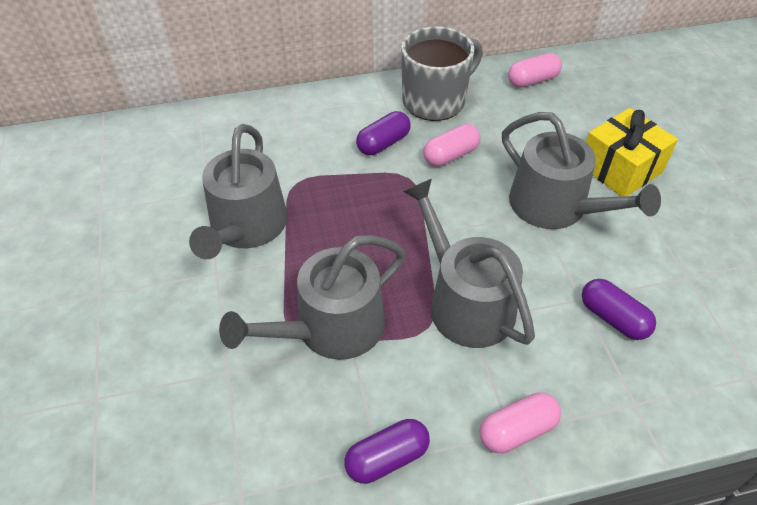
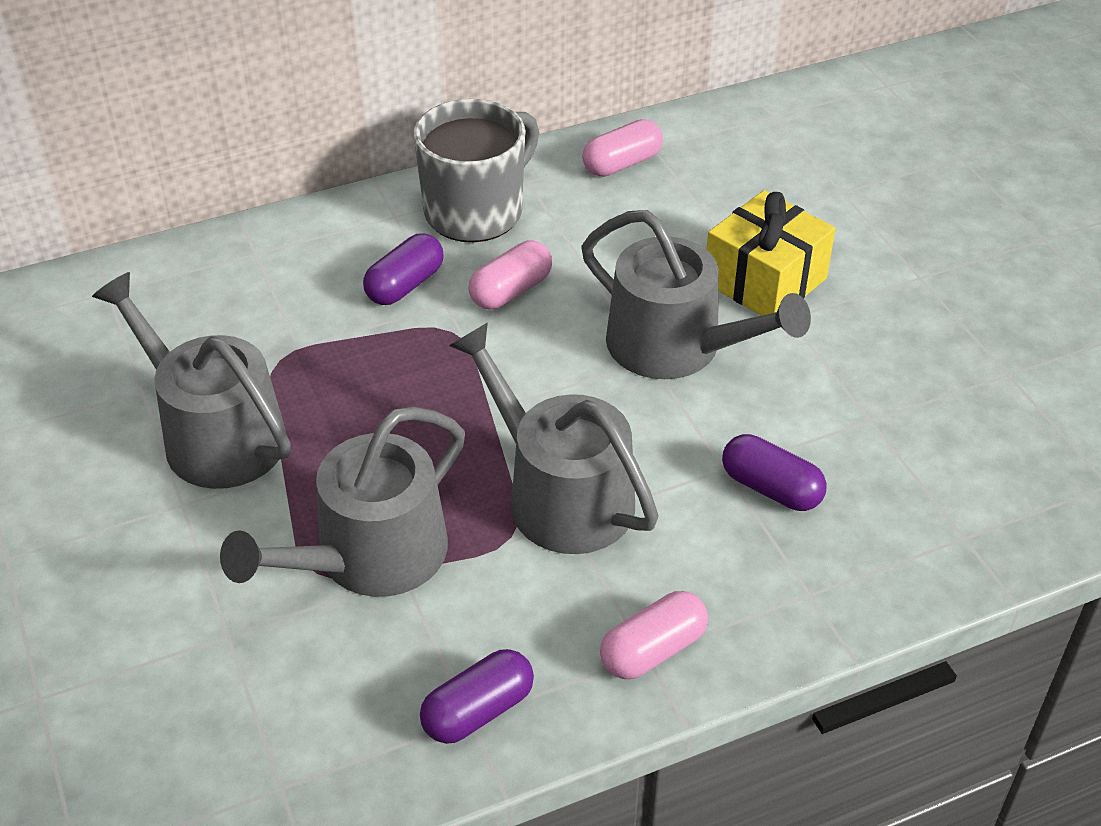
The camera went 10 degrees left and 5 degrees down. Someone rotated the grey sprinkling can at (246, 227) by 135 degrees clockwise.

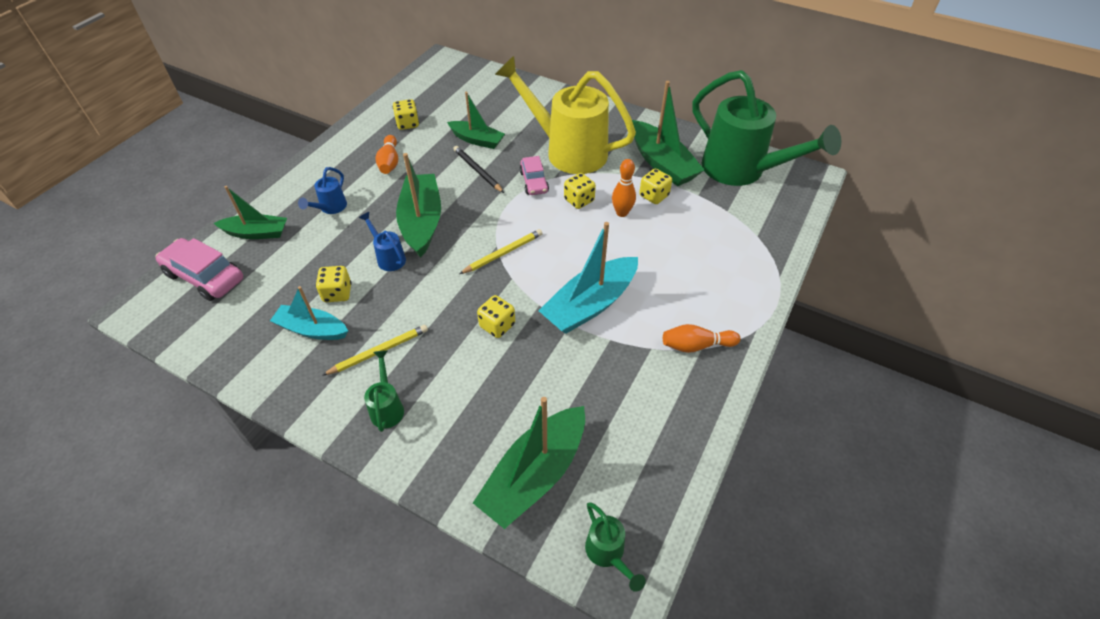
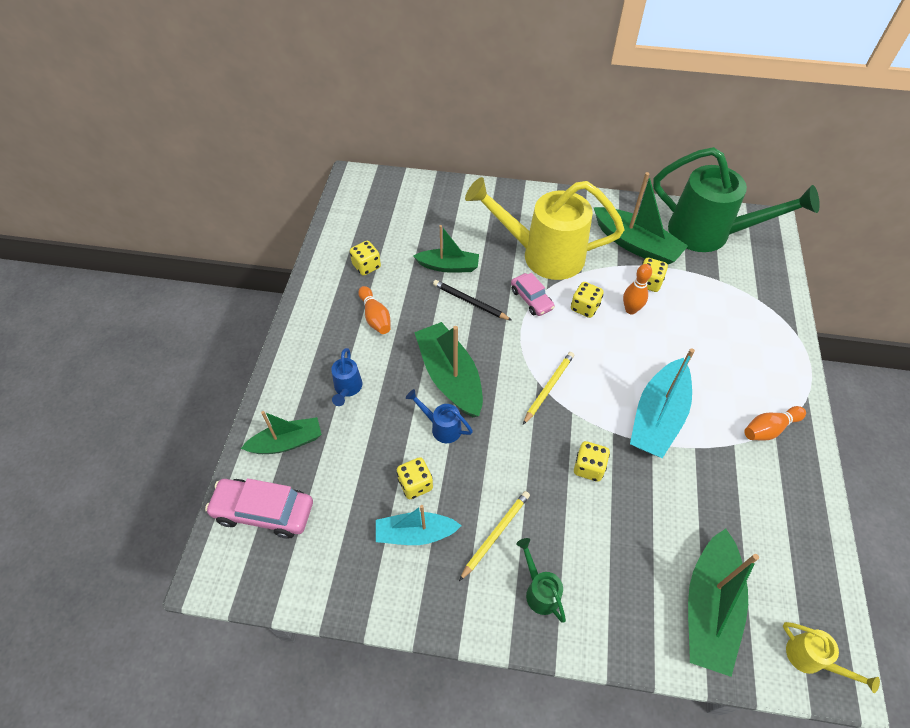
The camera went 20 degrees left and 5 degrees up. Someone repainted the emerald sprinkling can at (608, 554), which became the yellow sprinkling can at (811, 659).

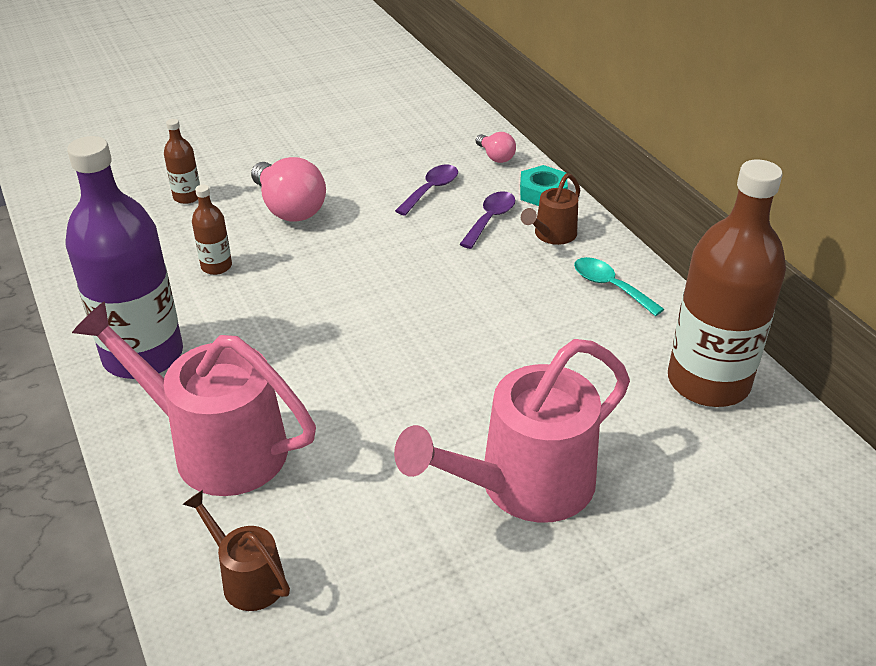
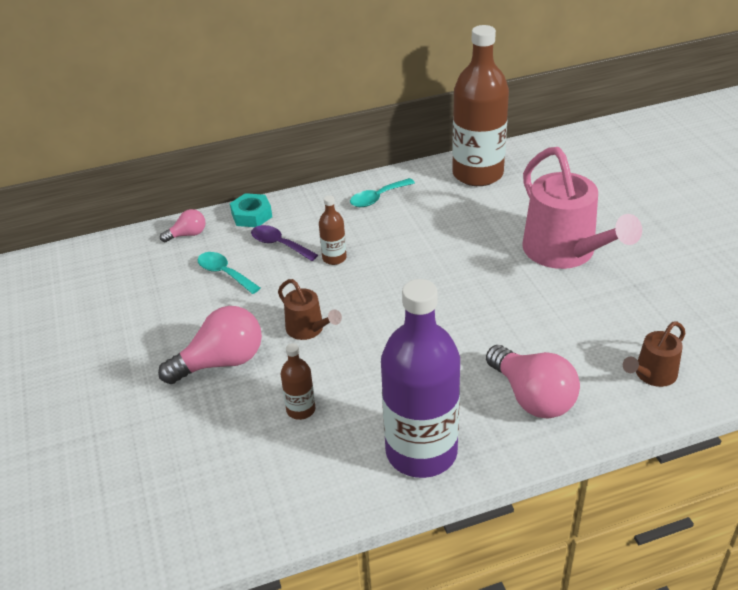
The camera went 80 degrees left and 0 degrees up. Someone carried the russet drink bottle from (187, 197) to (334, 258). Someone repainted the violet tablespoon at (431, 190), which became the teal tablespoon at (224, 273). Someone carried the russet sprinkling can from (551, 235) to (308, 329). Someone swapped the rosy sprinkling can at (215, 446) for the rosy light bulb at (532, 397).

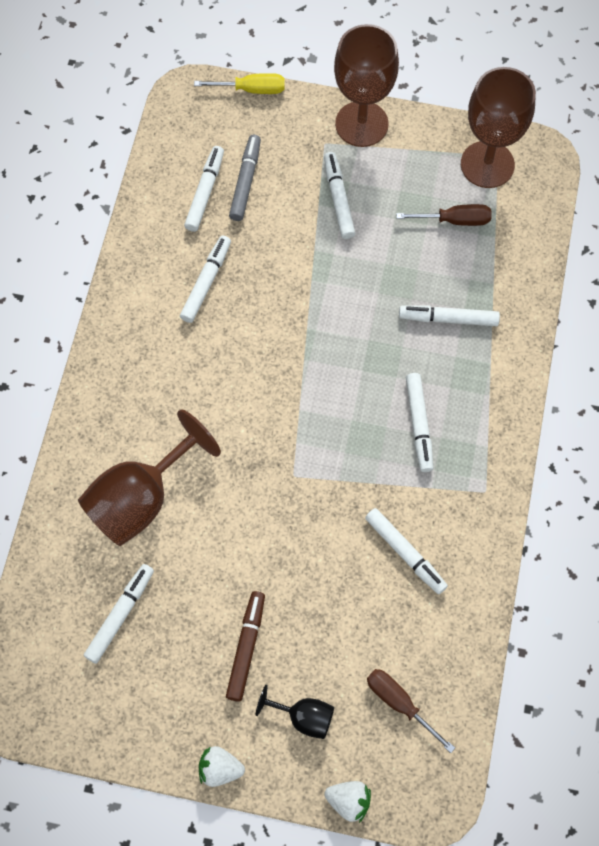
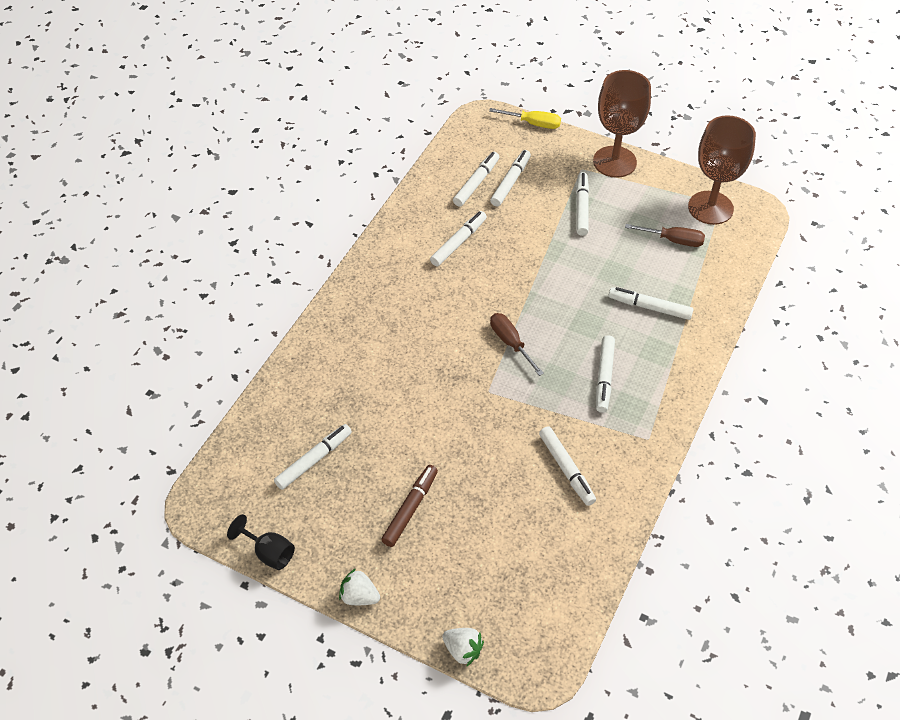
The camera went 15 degrees right and 15 degrees down. Someone repainted the grey marker pen at (245, 181), which became the white marker pen at (510, 182). Someone took away the russet goblet at (141, 498). Someone carried the russet screwdriver from (400, 704) to (511, 343). Someone carried the black goblet from (303, 717) to (269, 552).

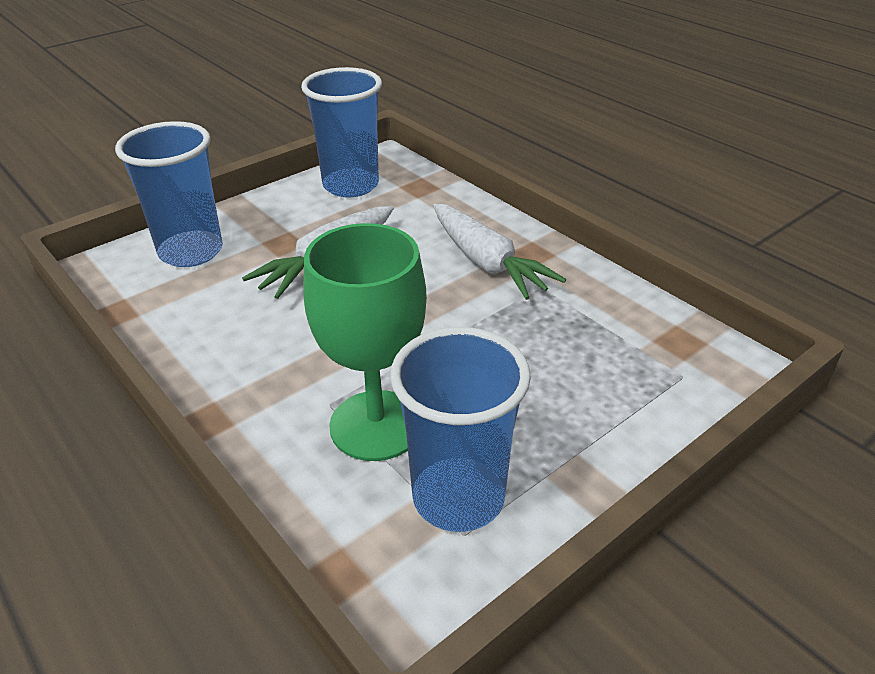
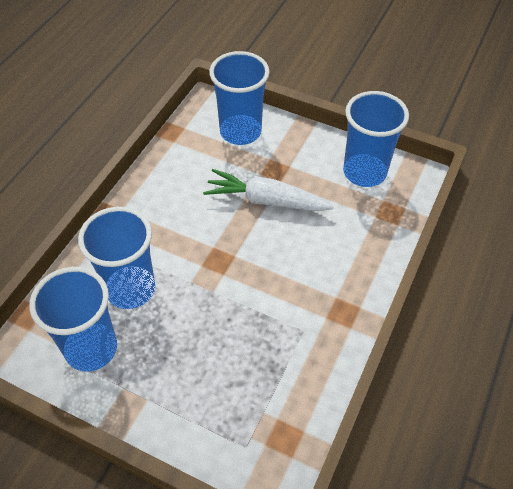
The camera went 65 degrees right and 15 degrees up. Someone took away the white toy carrot at (487, 263). Someone swapped the emerald goblet at (376, 425) for the cobalt beaker at (130, 289).

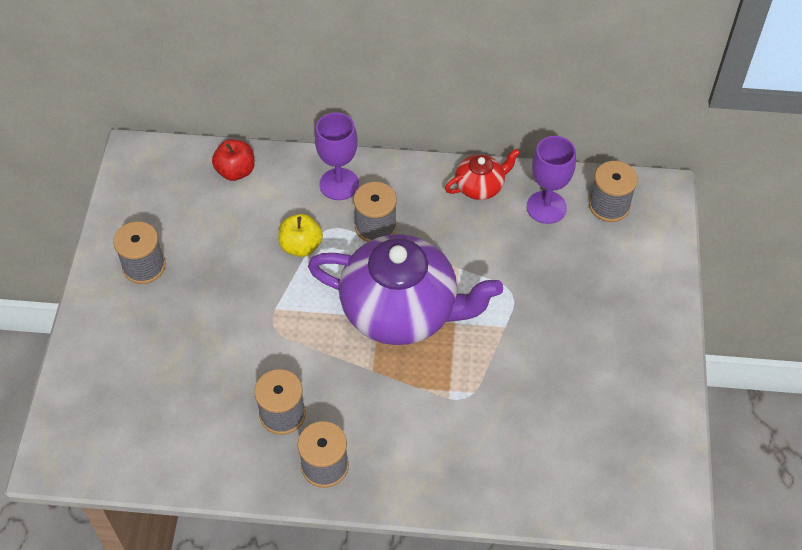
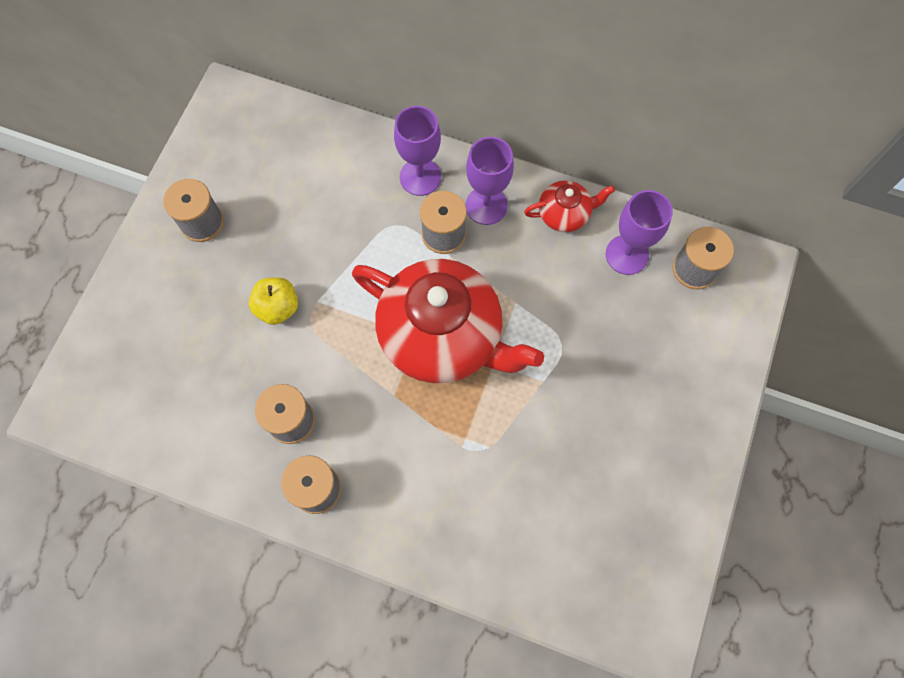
The camera went 15 degrees right and 15 degrees up. Someone took away the scarlet toy apple at (236, 171). Someone carried the yellow toy apple from (301, 246) to (278, 307). Someone repainted the violet tea pot at (402, 310), which became the scarlet tea pot at (443, 336). Someone put down the violet goblet at (486, 205).

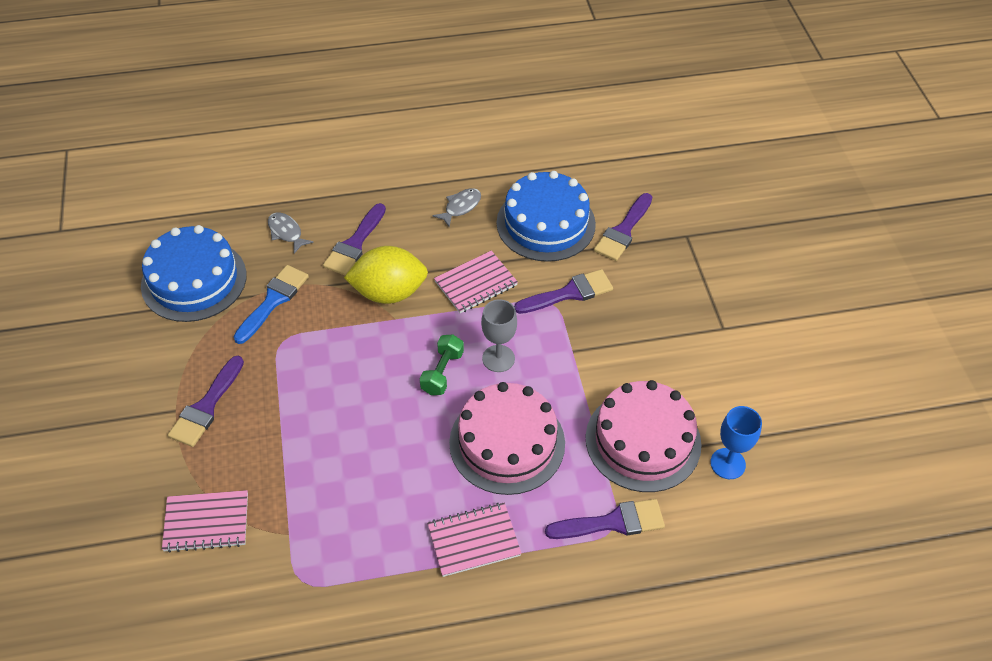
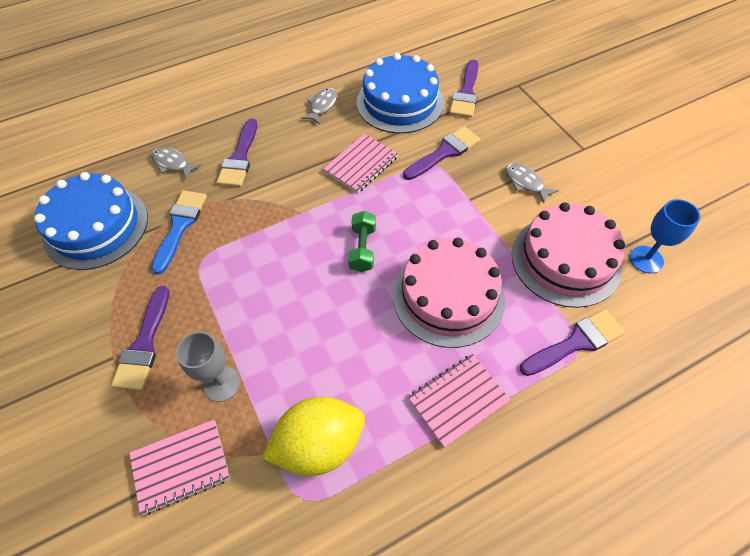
The camera went 15 degrees left and 5 degrees up. Someone carried the yellow toy lemon from (389, 292) to (319, 445). Someone carried the grey goblet from (498, 358) to (221, 384). Someone put down the grey fish figure at (525, 183).

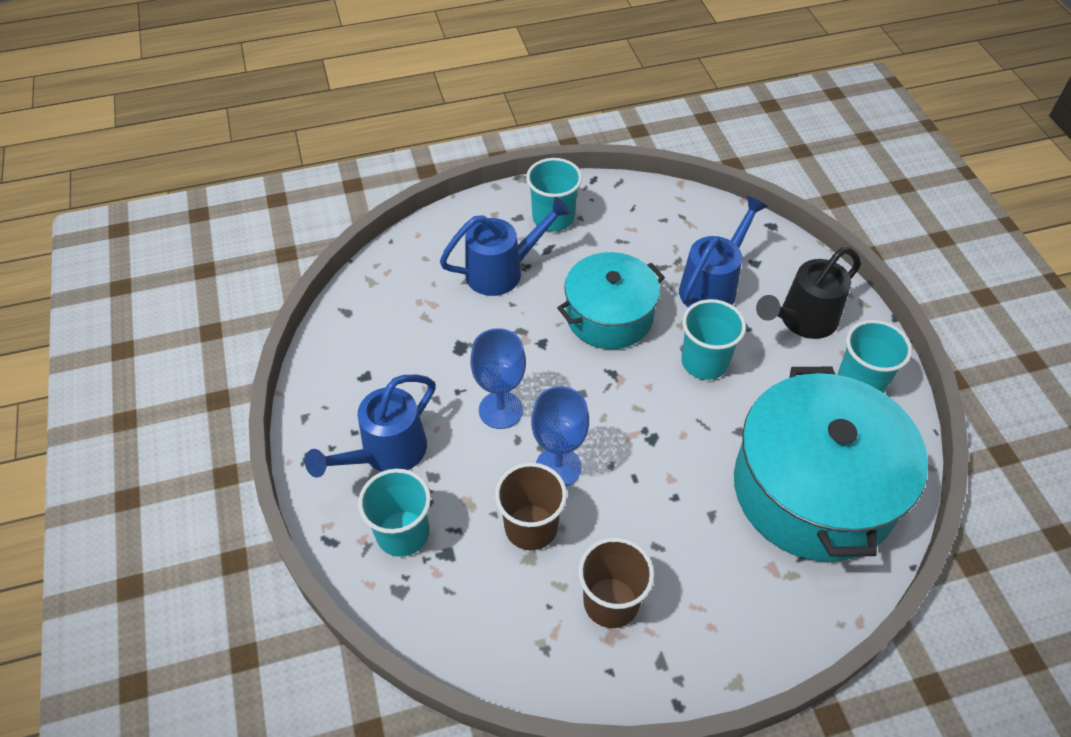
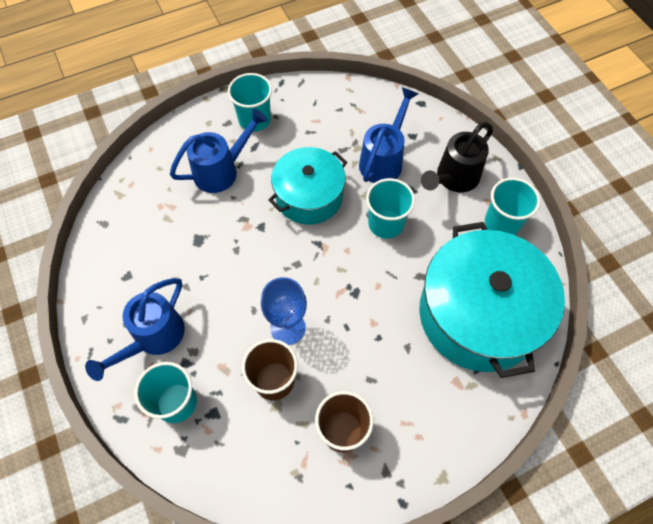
The camera went 10 degrees left and 10 degrees up. Someone took away the cobalt goblet at (500, 410).

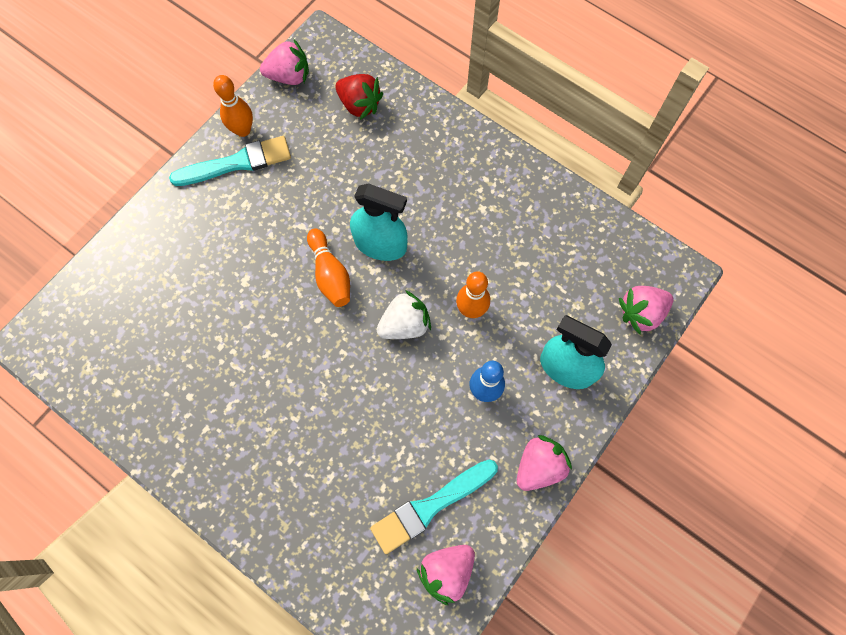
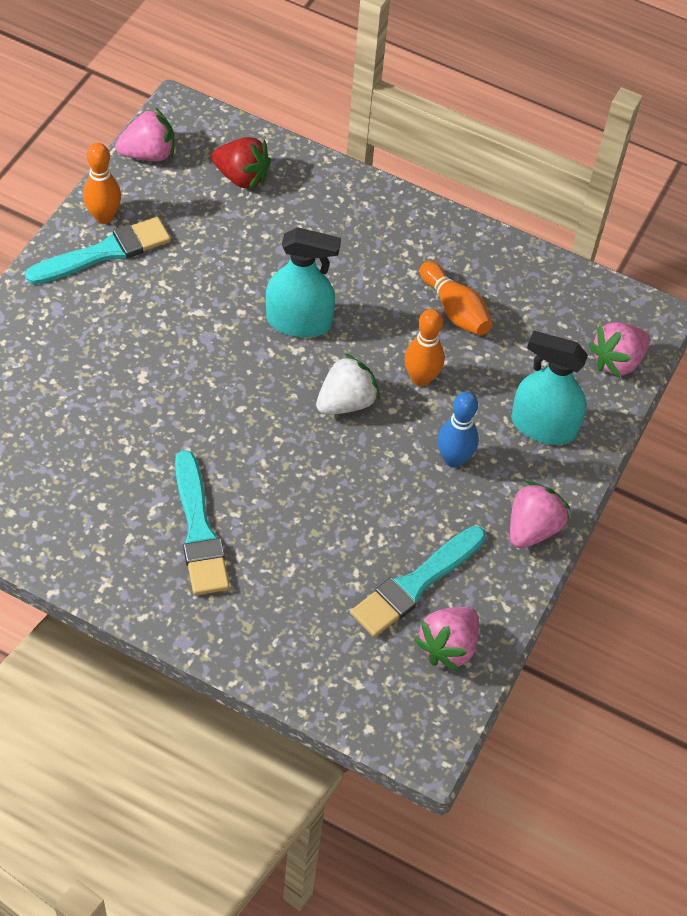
The camera went 15 degrees left and 15 degrees down. Someone carried the orange-coloured bowling pin from (330, 274) to (454, 309). Someone put down the teal paintbrush at (199, 530).

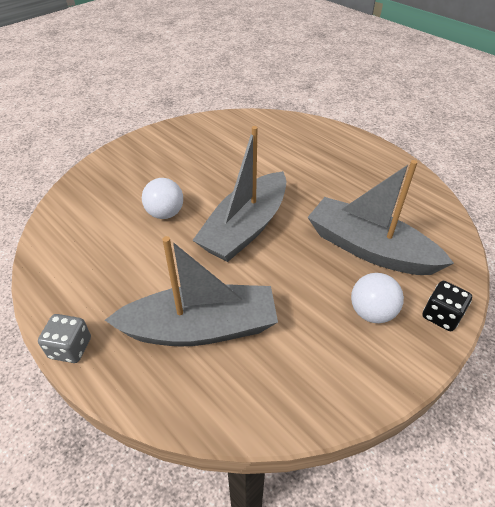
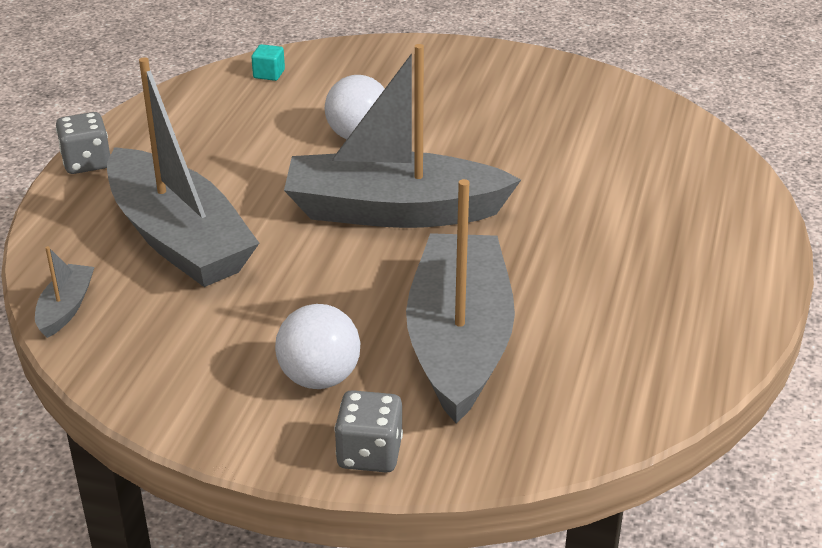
The camera went 60 degrees right and 10 degrees down. Someone repainted the black game die at (441, 315), which became the grey game die at (369, 453). Someone put down the teal cube at (269, 74). Someone put down the grey boat at (66, 308).

